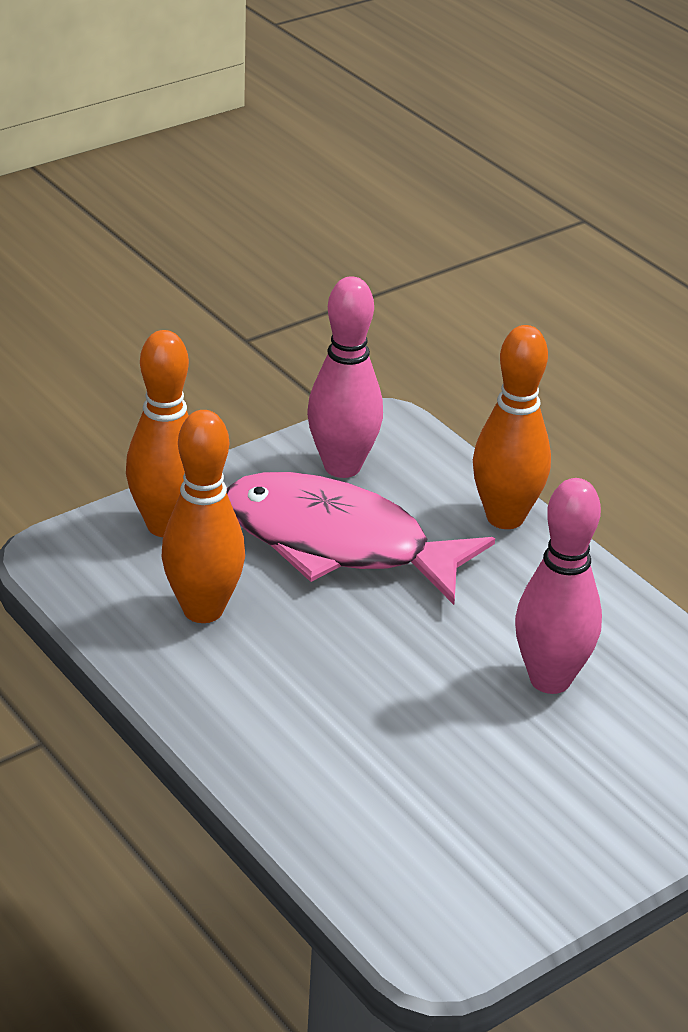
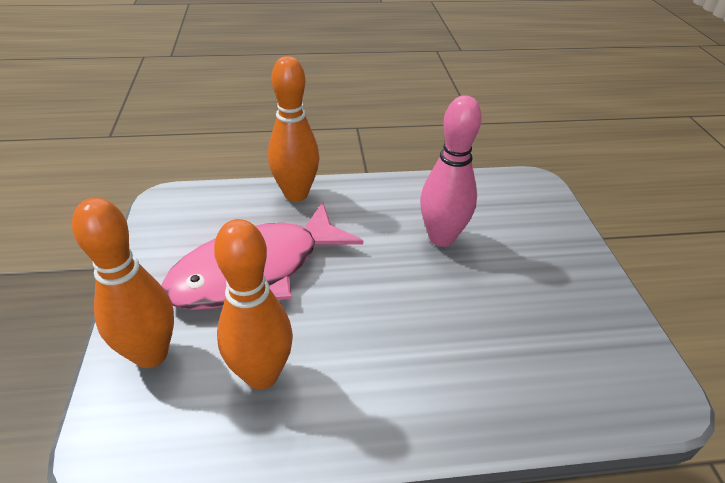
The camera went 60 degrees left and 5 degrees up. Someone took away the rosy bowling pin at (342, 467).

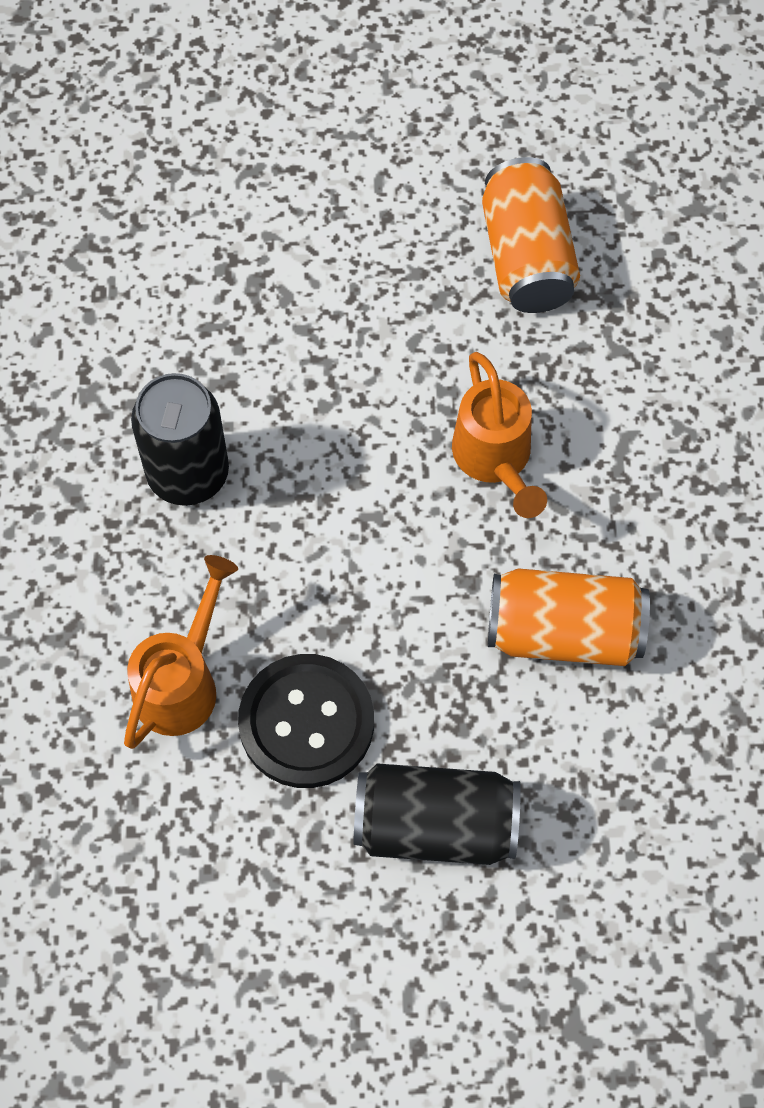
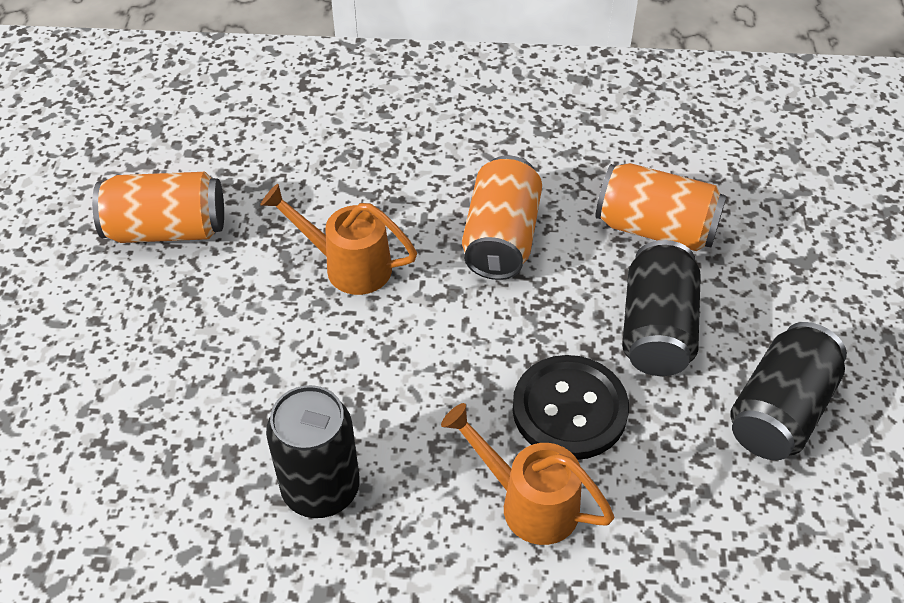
The camera went 85 degrees left and 15 degrees down. Someone rotated the orange-coloured sprinkling can at (495, 459) by 150 degrees counterclockwise. Someone put down the orange-coloured can at (655, 228). Someone put down the black can at (780, 411).

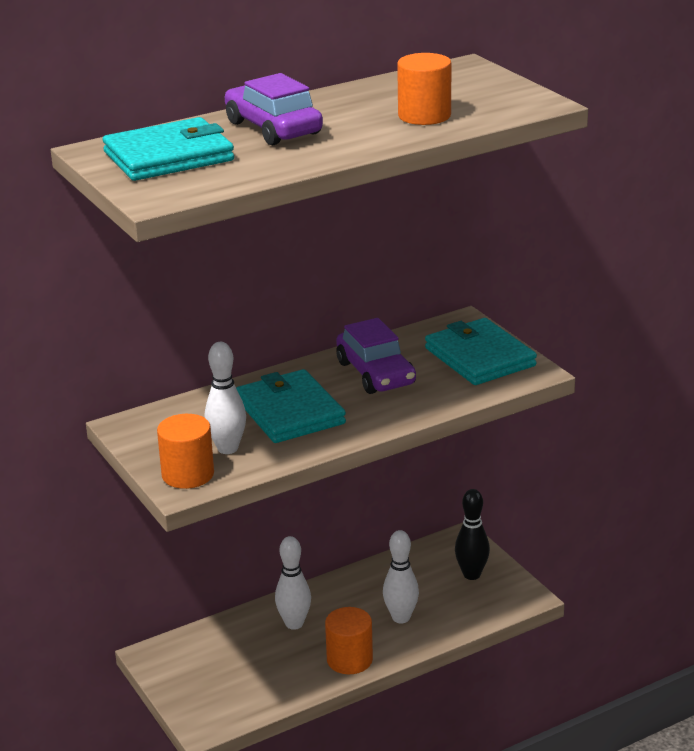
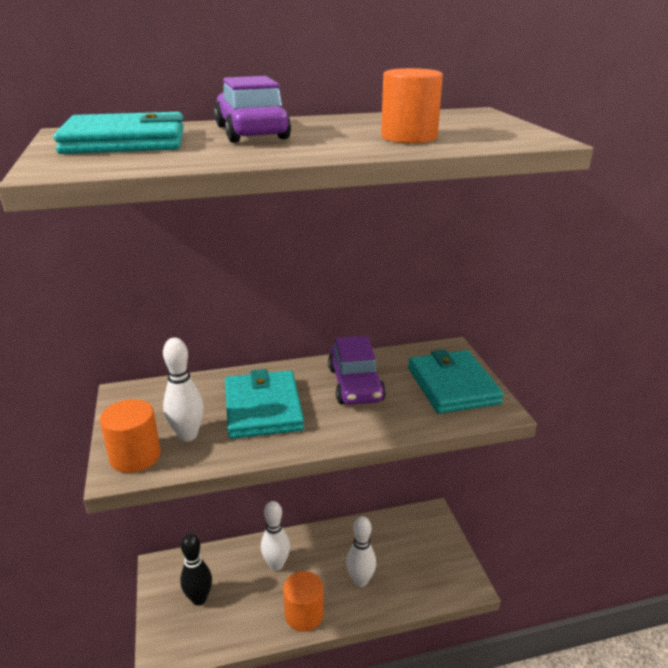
The camera went 15 degrees right and 0 degrees up. Someone carried the black bowling pin from (471, 574) to (199, 599).

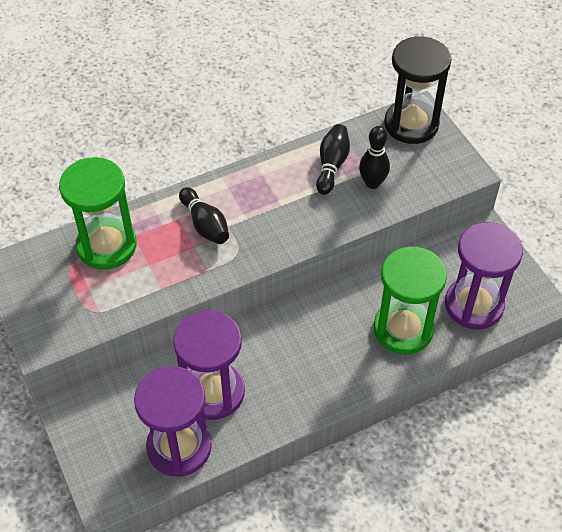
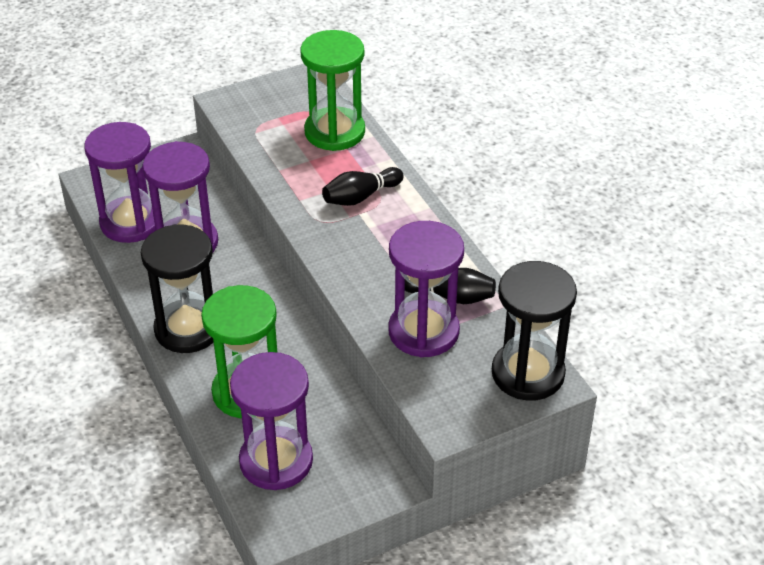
The camera went 90 degrees right and 10 degrees down. Someone swapped the black bowling pin at (372, 183) for the violet sandglass at (423, 331). Someone put down the black sandglass at (188, 329).

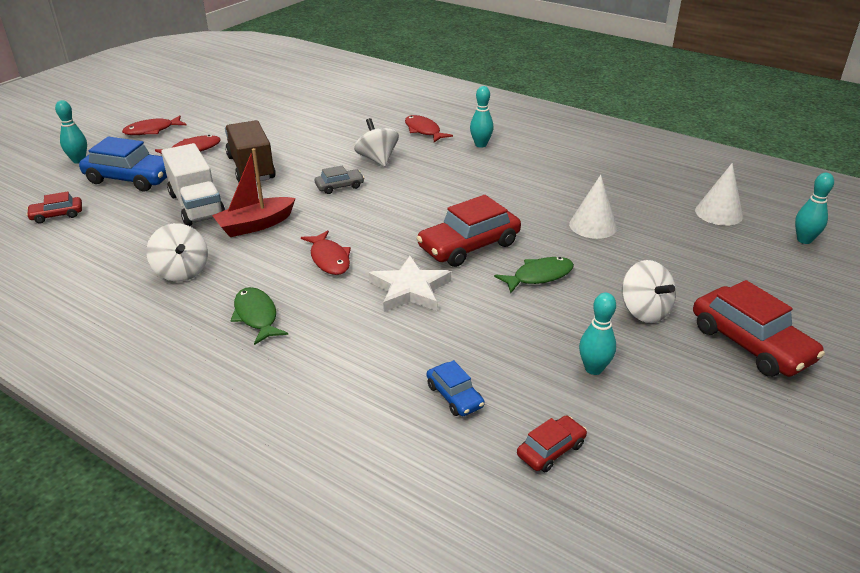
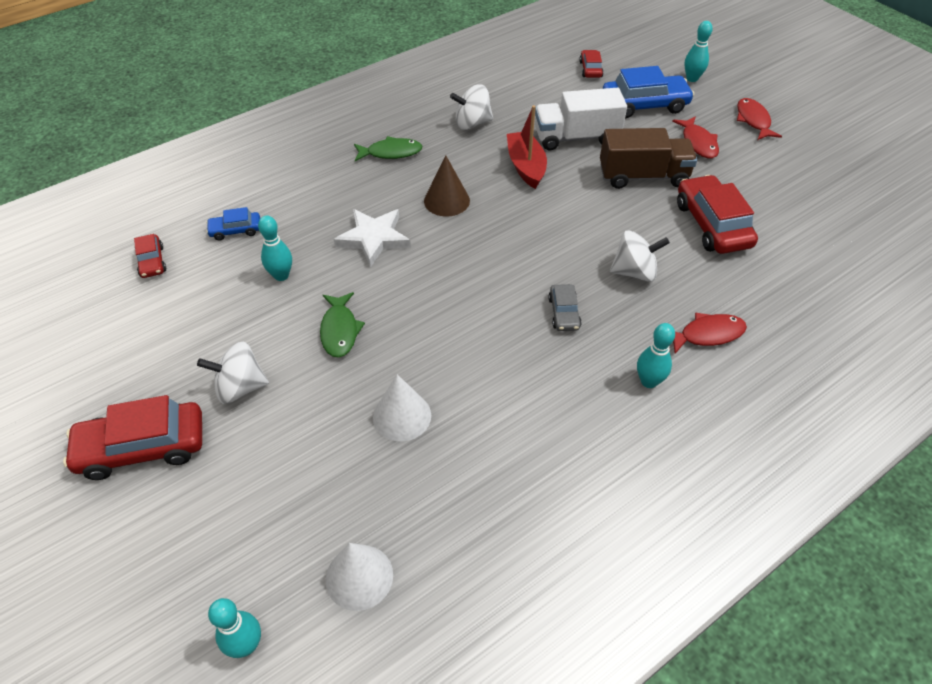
The camera went 110 degrees right and 15 degrees up. Someone rotated the cobalt car at (131, 178) by 135 degrees counterclockwise. Someone carried the grey car from (339, 186) to (564, 313). Someone carried the scarlet car from (469, 245) to (712, 224). Someone swapped the scarlet fish figure at (329, 259) for the russet cone shape at (446, 200). Someone carried the teal bowling pin from (593, 369) to (281, 275).

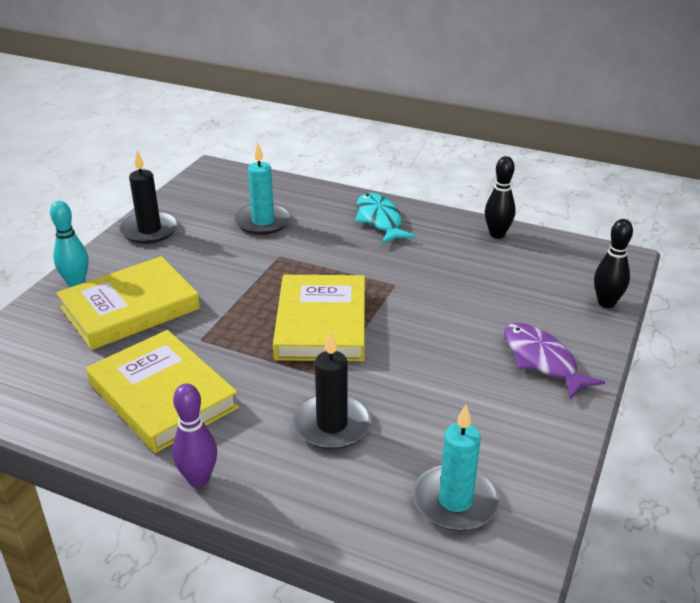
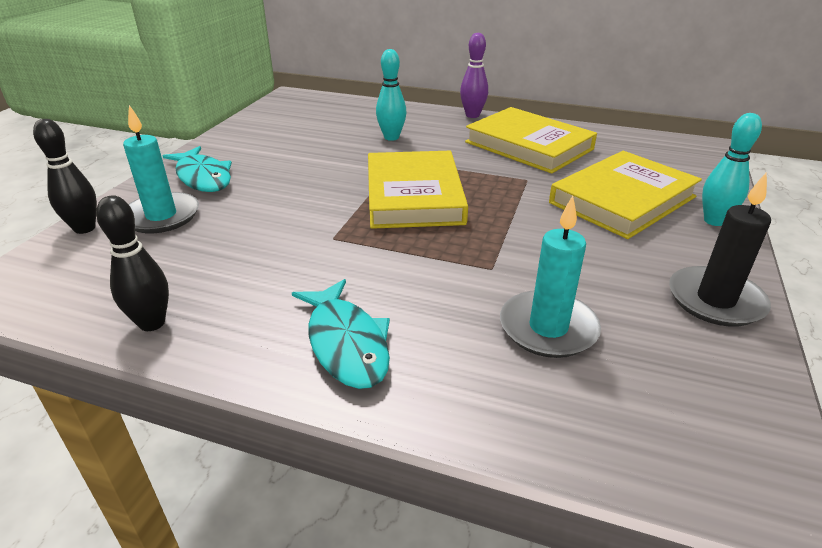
The camera went 175 degrees right and 0 degrees up. Someone repainted the violet fish figure at (542, 360), which became the teal fish figure at (203, 177). Someone swapped the black wax candle at (332, 425) for the teal bowling pin at (391, 137). Someone carried the teal wax candle from (455, 501) to (161, 216).

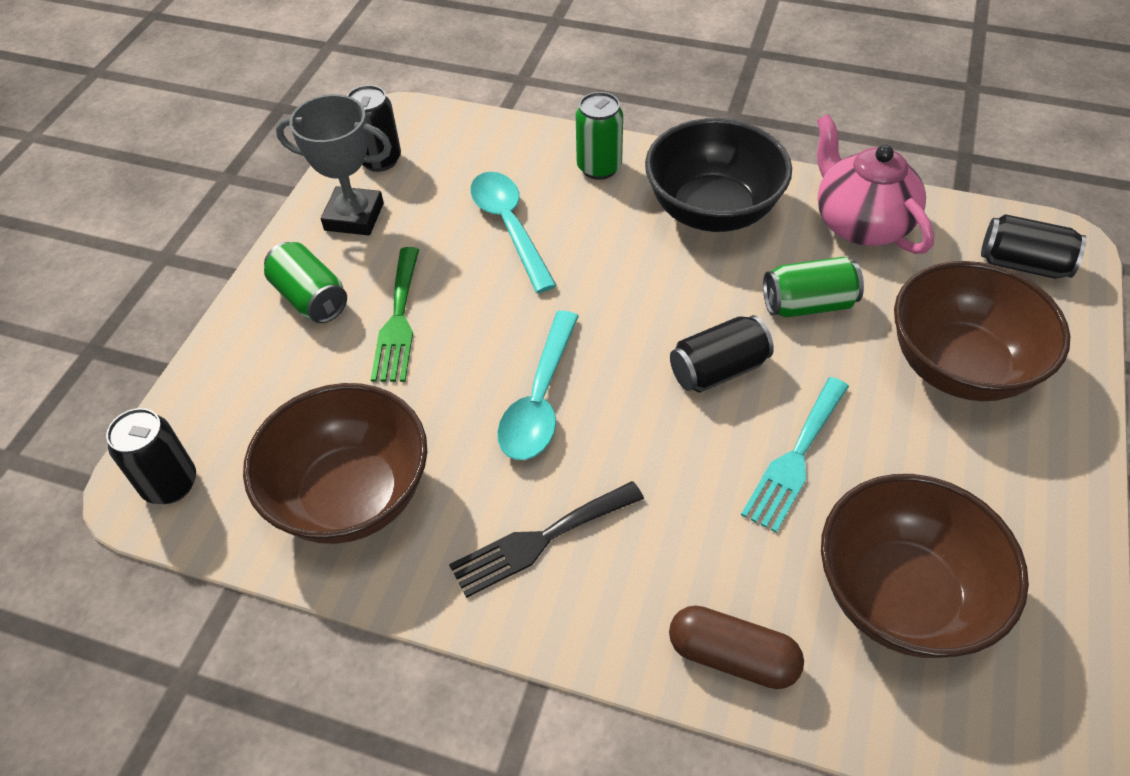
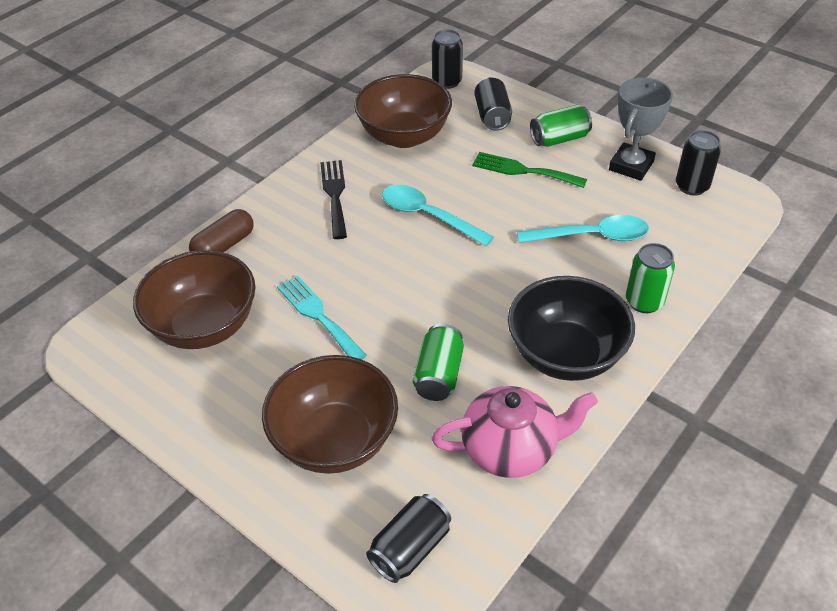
The camera went 110 degrees right and 5 degrees down. Someone carried the black can from (718, 370) to (492, 116).

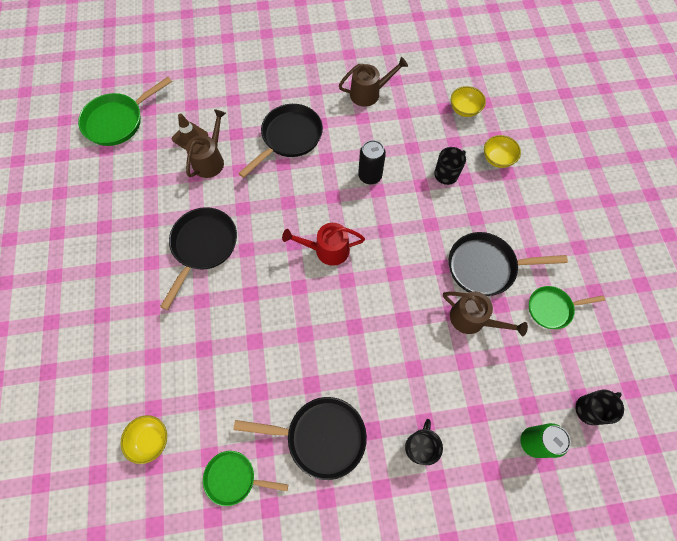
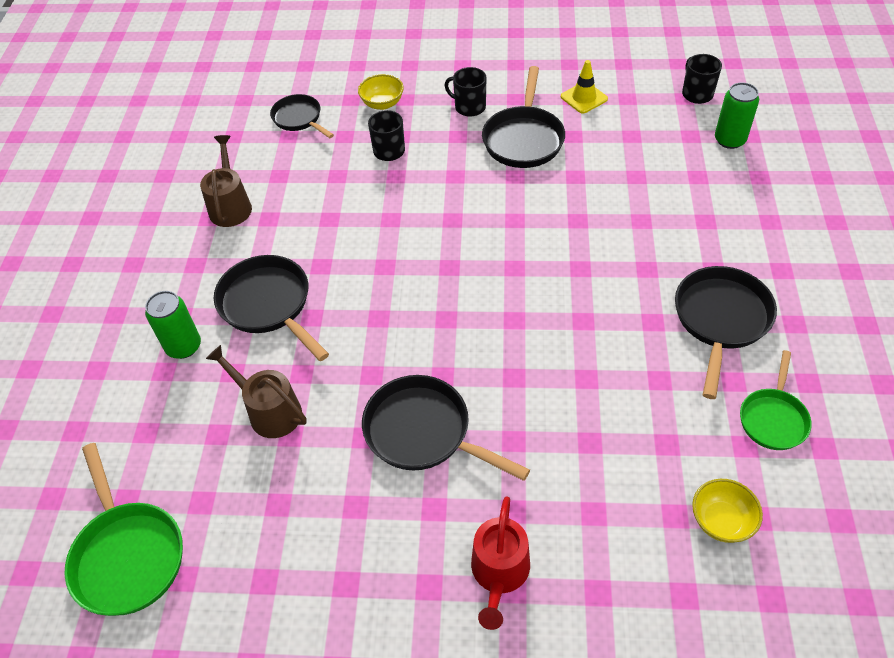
The camera went 75 degrees left and 15 degrees down. Someone swapped the yellow bowl at (464, 109) for the black frying pan at (299, 119). Someone took away the russet safety cone at (190, 137). Someone took away the black can at (370, 176). Someone carried the scarlet sprinkling can from (327, 250) to (499, 573). Someone swapped the emerald frying pan at (552, 308) for the yellow safety cone at (584, 98). Someone took away the russet sprinkling can at (472, 319). Someone carried the black tea mug from (420, 446) to (469, 107). Someone put down the emerald can at (183, 346).

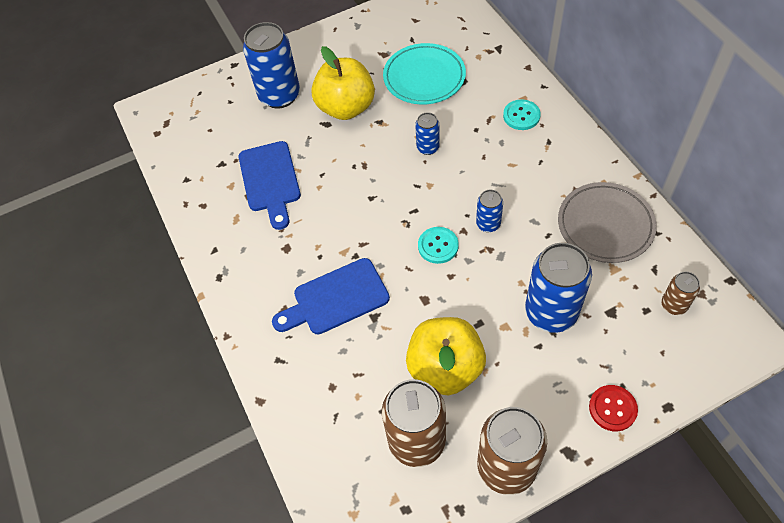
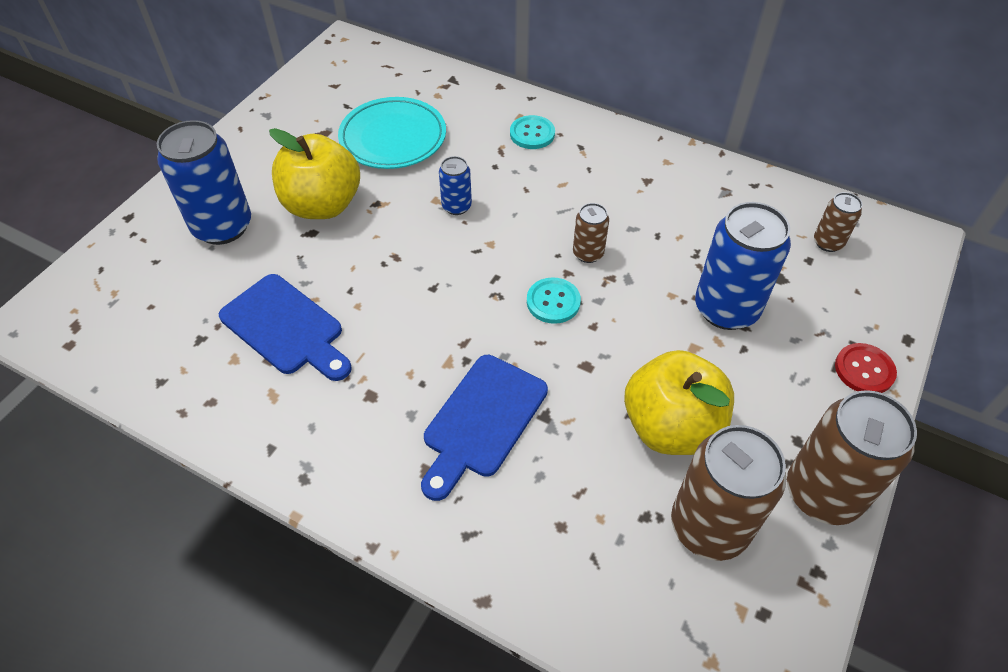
The camera went 40 degrees left and 5 degrees down. Someone took away the grey flat dish at (605, 225). Someone repainted the cobalt can at (488, 224), which became the russet can at (588, 253).

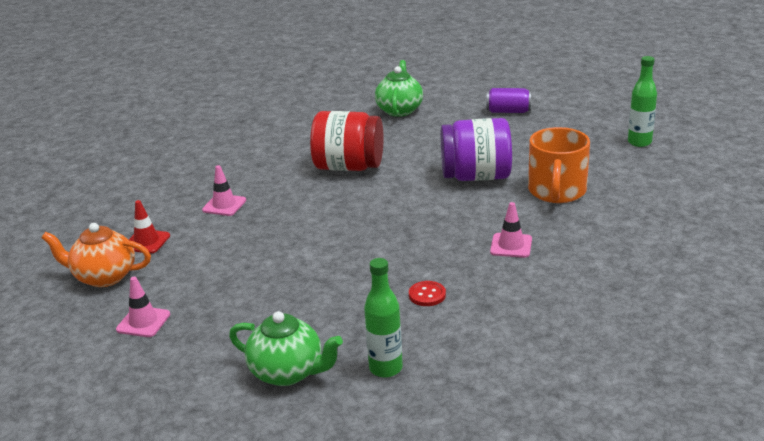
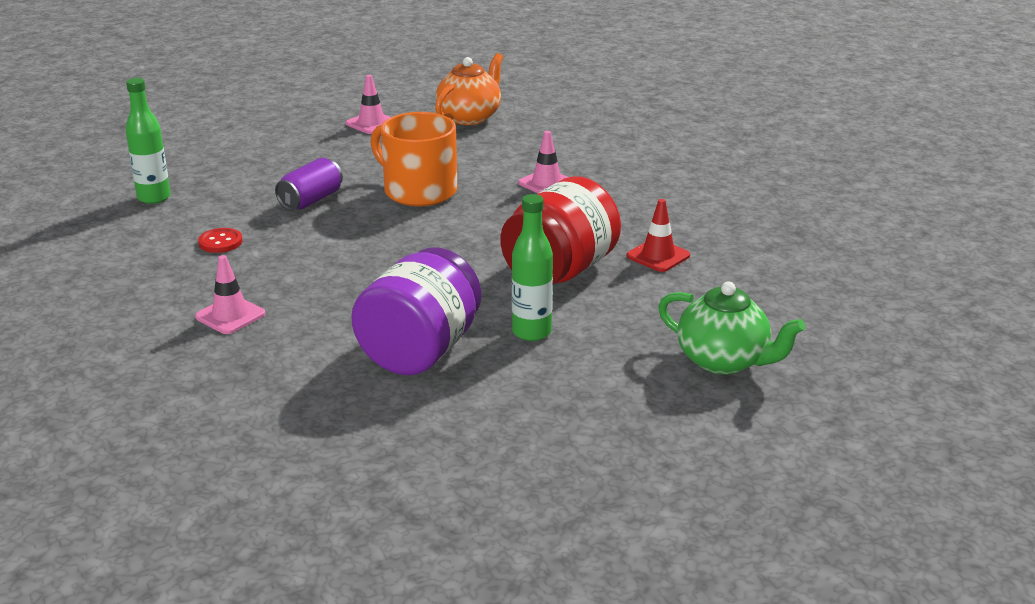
The camera went 115 degrees right and 0 degrees up. Someone carried the emerald drink bottle from (639, 142) to (531, 332). Someone carried the violet can from (508, 111) to (311, 200). Someone carried the orange-coloured tea mug from (557, 191) to (418, 191). Someone carried the scarlet safety cone from (146, 242) to (658, 256). Someone took away the emerald tea pot at (288, 372).

